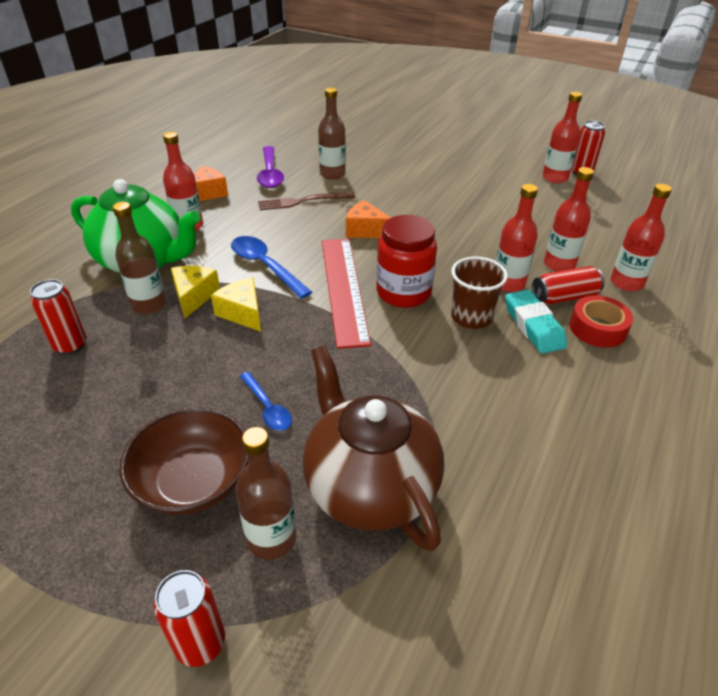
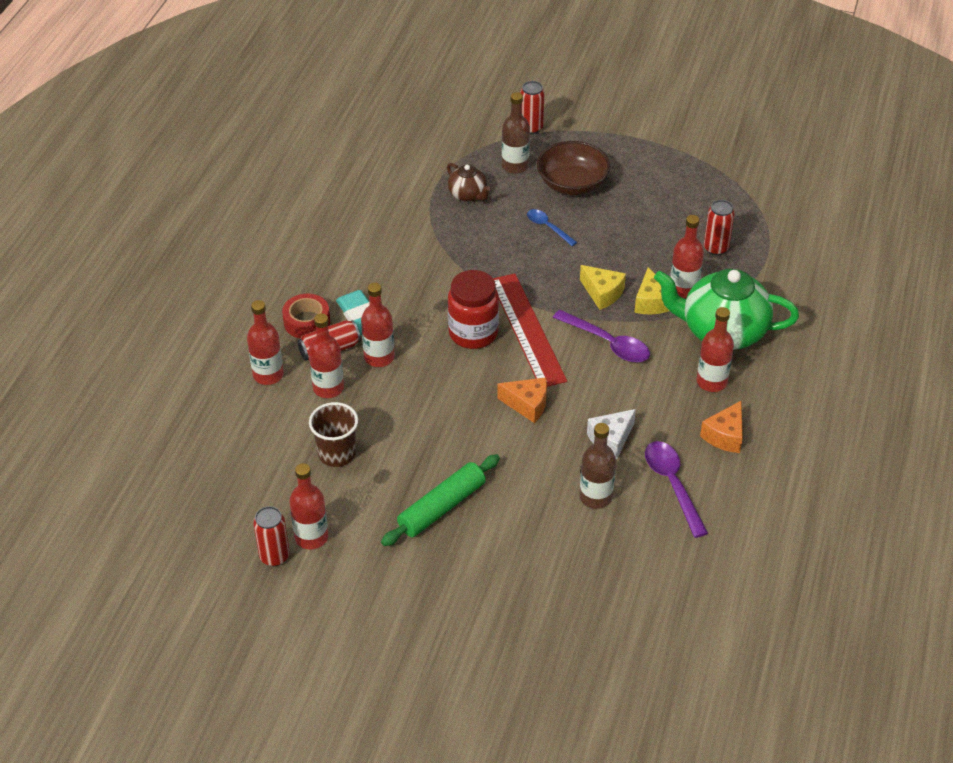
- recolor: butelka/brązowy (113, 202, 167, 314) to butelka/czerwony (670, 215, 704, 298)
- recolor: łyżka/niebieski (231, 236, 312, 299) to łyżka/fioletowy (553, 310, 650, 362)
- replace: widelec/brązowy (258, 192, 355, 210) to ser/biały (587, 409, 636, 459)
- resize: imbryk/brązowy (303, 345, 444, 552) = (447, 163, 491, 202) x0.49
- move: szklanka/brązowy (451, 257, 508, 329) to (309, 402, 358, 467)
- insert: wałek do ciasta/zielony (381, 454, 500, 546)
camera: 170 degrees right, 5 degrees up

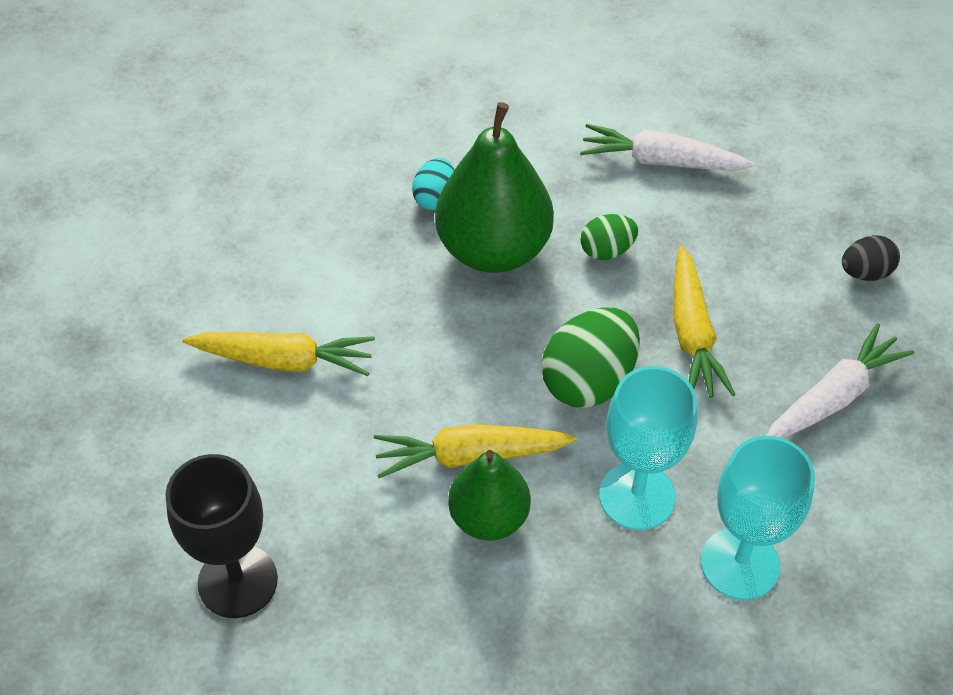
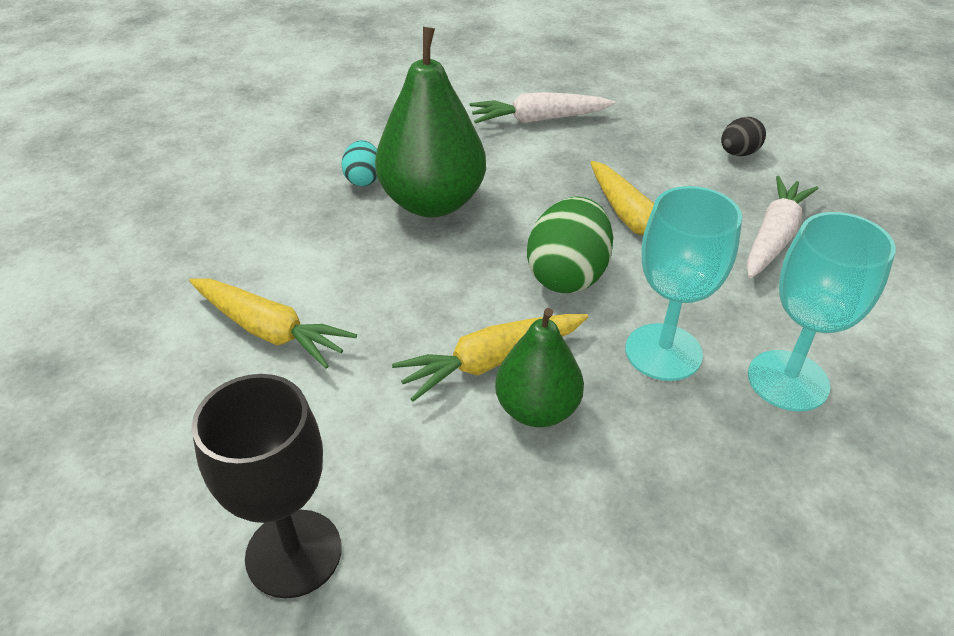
- rotate: marchewka/żółty (183, 332, 375, 376) = (189, 278, 357, 369) 45 degrees clockwise
- delete: jajko/zielony (581, 214, 638, 260)
camera: 20 degrees left, 10 degrees down

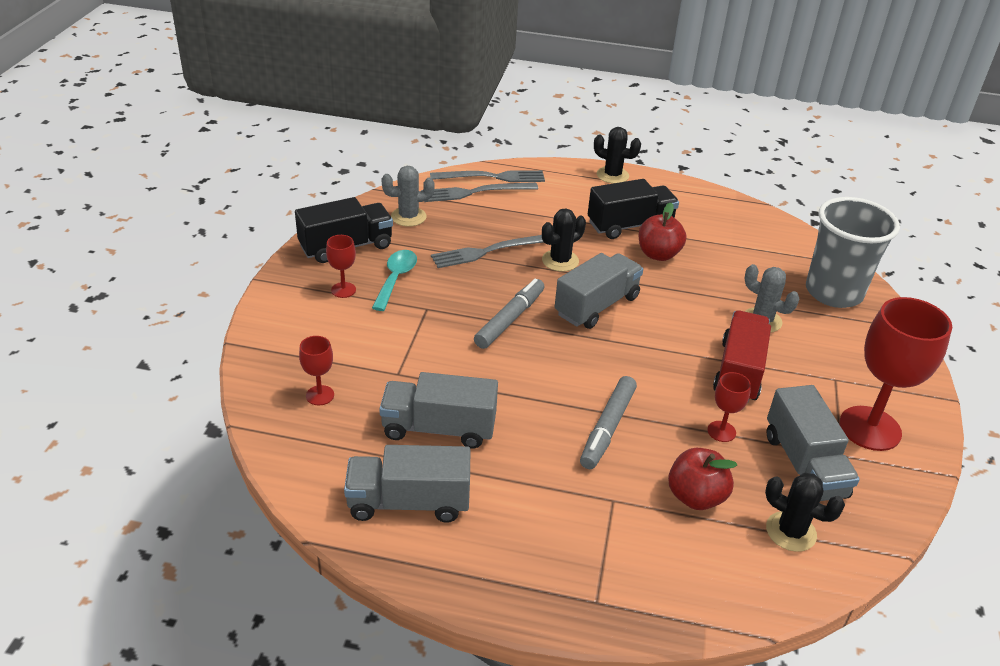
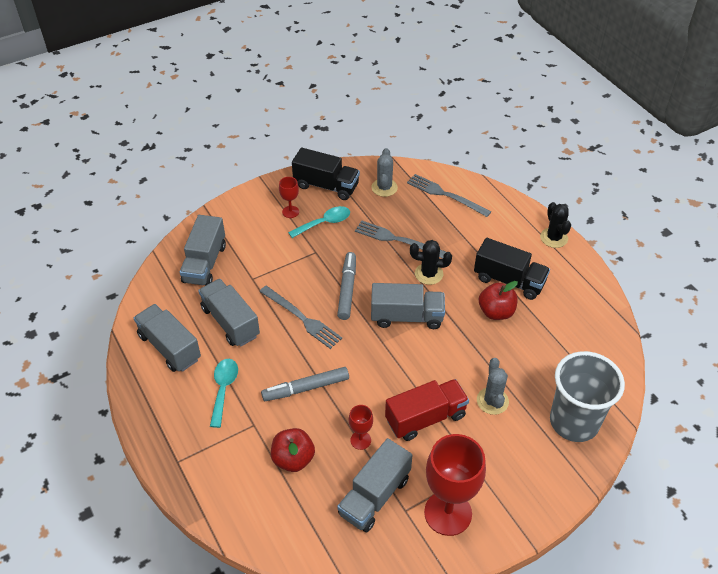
- replace: kielich/czerwony (299, 336, 334, 406) to ciężarówka/szary (180, 215, 226, 286)
- rotate: kaktus/szary (381, 166, 435, 227) = (371, 148, 398, 197) 60 degrees clockwise
- move: widelec/szary (430, 170, 545, 182) to (259, 286, 342, 349)
- rotate: flamaster/szary (474, 278, 544, 349) = (337, 252, 356, 320) 75 degrees counterclockwise
- delete: kaktus/czarny (765, 472, 845, 552)
- insert: łyżka/turkusowy (210, 359, 238, 428)
camera: 50 degrees right, 10 degrees up

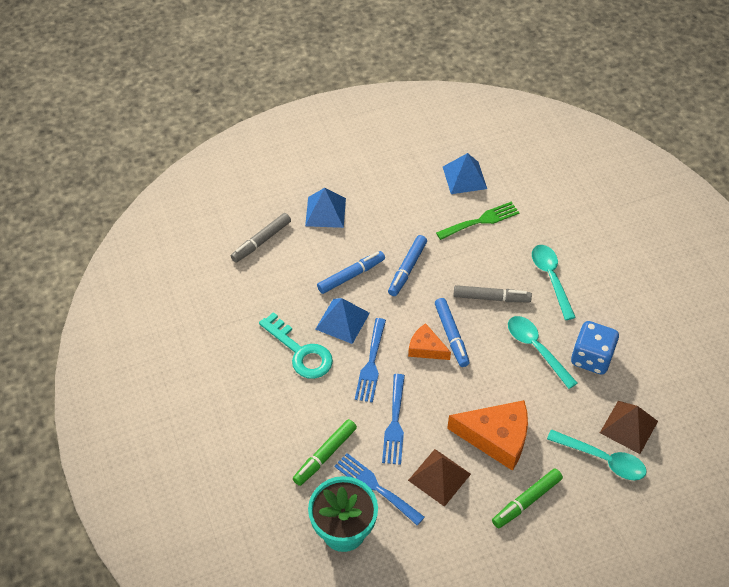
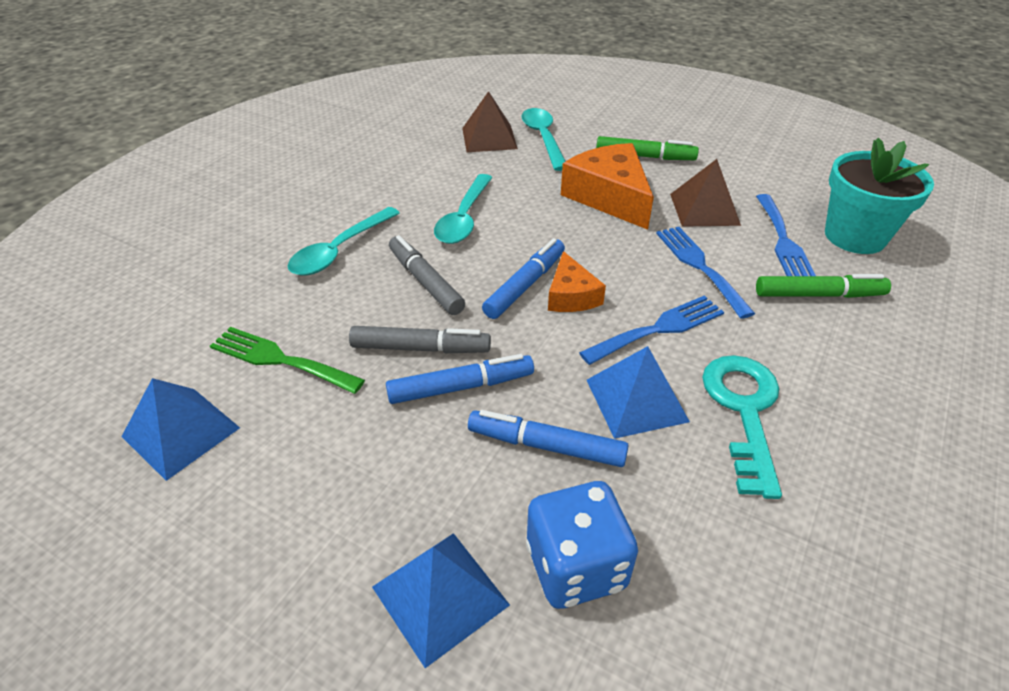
- move: flamaster/szary (231, 213, 291, 262) to (349, 326, 491, 353)
- rotate: widelec/niebieski (382, 374, 405, 465) = (656, 227, 755, 319) 75 degrees counterclockwise
- move: kostka do gry/niebieski (571, 321, 619, 375) to (526, 481, 638, 609)
camera: 130 degrees left, 10 degrees down

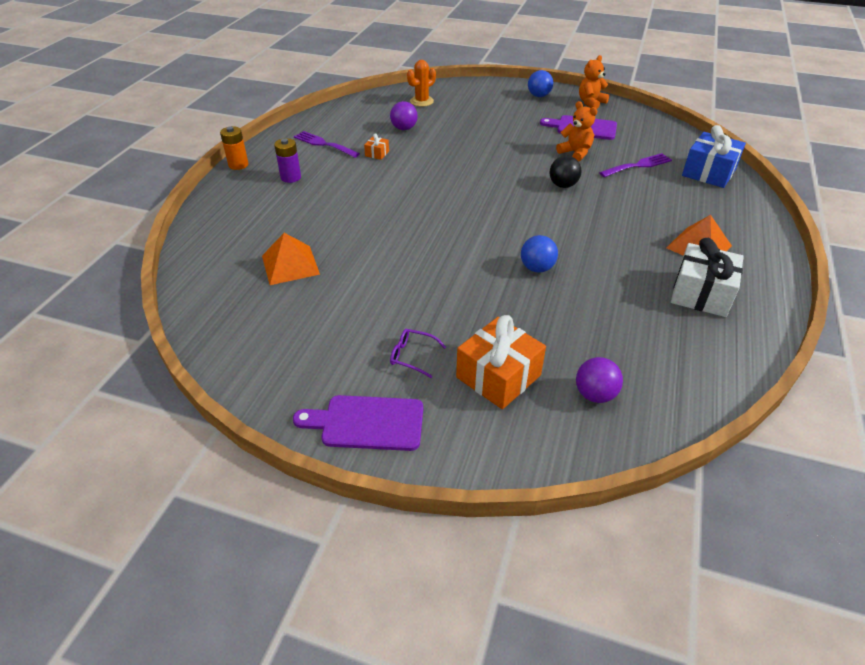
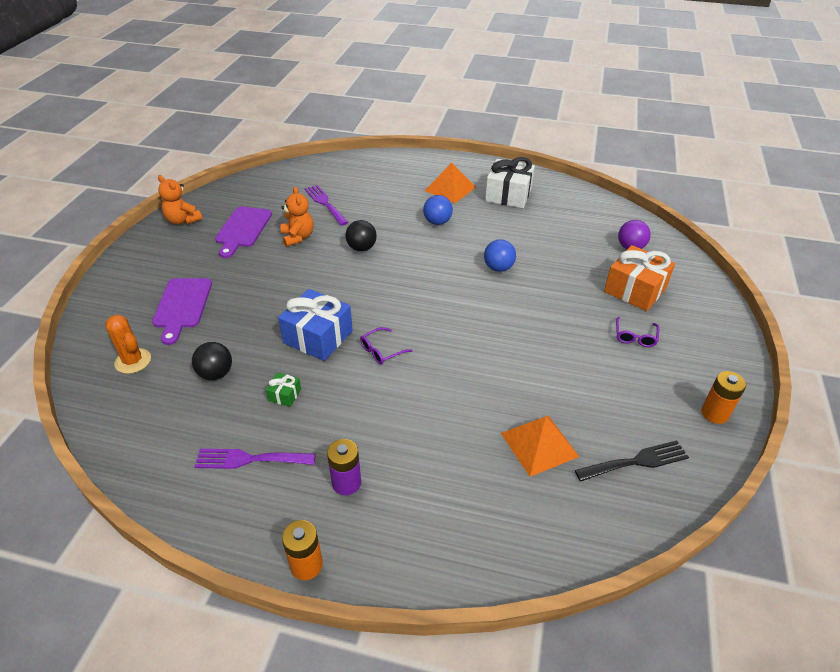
- move: deska do krojenia/fioletowy (293, 395, 423, 451) to (152, 278, 212, 345)
- rotate: widelec/fioletowy (294, 131, 360, 158) = (194, 449, 316, 469) 60 degrees clockwise
- recolor: prezent/pomarańczowy (364, 133, 389, 160) to prezent/zielony (266, 373, 301, 407)
- recolor: piłka/fioletowy (390, 101, 418, 130) to piłka/czarny (192, 342, 232, 380)
- move: piłka/niebieski (528, 70, 553, 97) to (423, 195, 453, 225)
- rotate: miś/pomarańczowy (556, 101, 597, 162) = (280, 187, 313, 247) 120 degrees clockwise
- move: prezent/niebieski (682, 125, 746, 188) to (278, 289, 353, 361)
- insert: okulary/fioletowy (360, 327, 413, 365)
- insert: widelec/czarny (575, 440, 689, 481)
- insert: bateria/pomarańczowy (701, 371, 746, 424)
camera: 95 degrees left, 0 degrees up

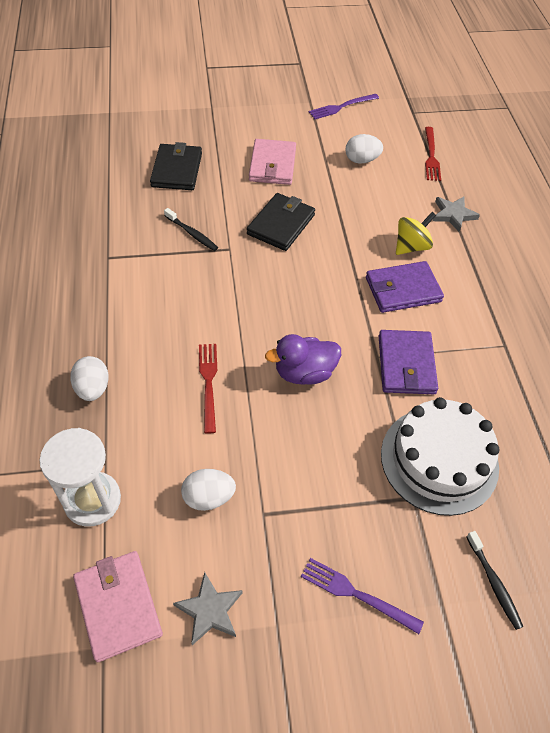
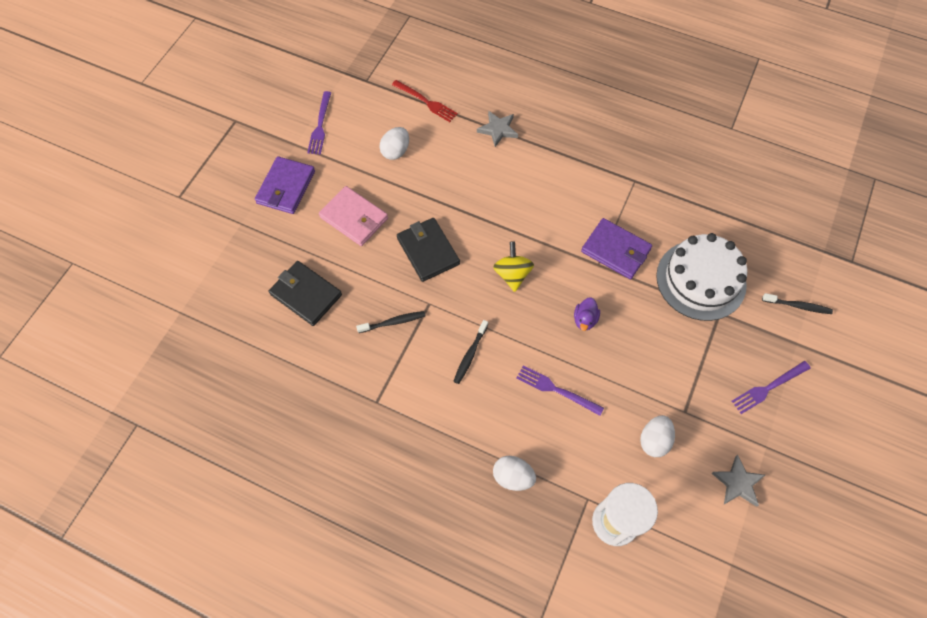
- delete: portfel/różowy (73, 551, 163, 662)
- recolor: widelec/czerwony (199, 344, 217, 434) to widelec/fioletowy (516, 365, 604, 416)
- resize: kaczka/fioletowy (265, 334, 341, 385) = (574, 297, 600, 331) x0.62
- move: portfel/fioletowy (366, 261, 444, 313) to (255, 156, 315, 214)
- move: bączek/żółty (396, 212, 436, 255) to (493, 241, 534, 292)
- insert: szczoteczka do zębów/czarny (453, 320, 488, 384)
camera: 55 degrees left, 10 degrees up

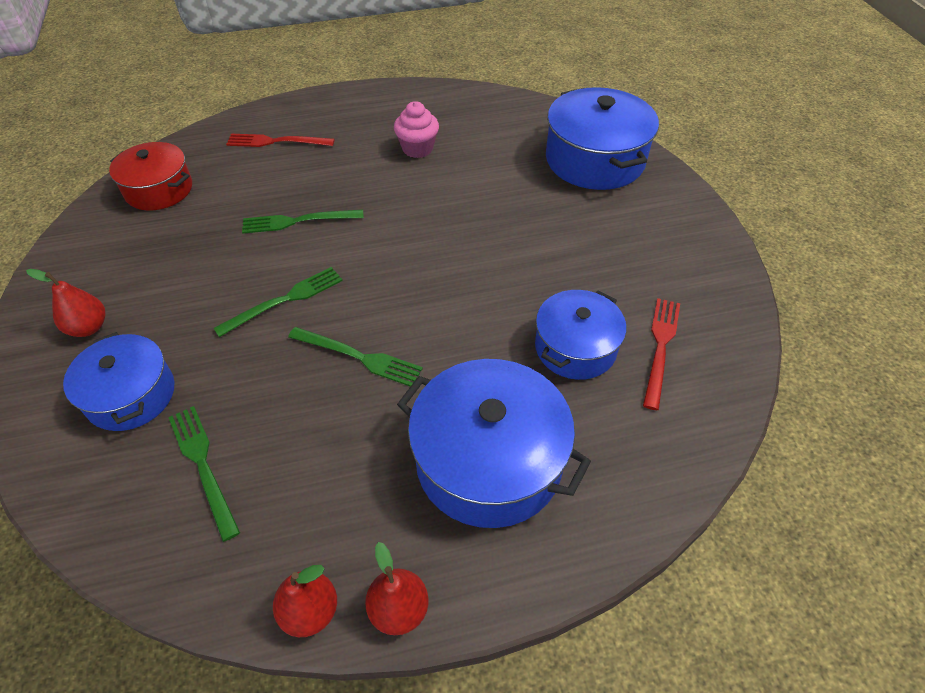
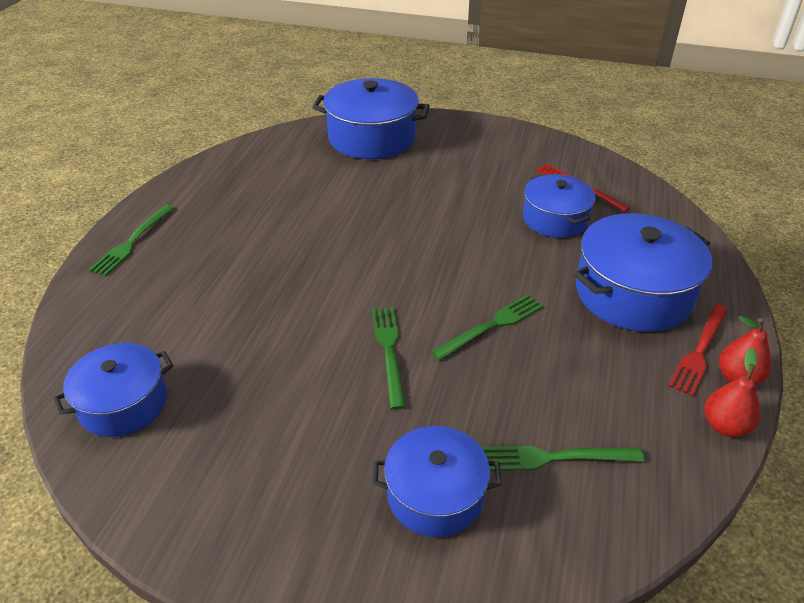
- delete: gruszka/czerwony (26, 269, 105, 337)
- recolor: garnek/czerwony (109, 142, 192, 210) to garnek/niebieski (53, 343, 173, 437)
- move: widelec/czerwony (226, 134, 335, 147) to (669, 304, 728, 396)
- move: widelec/zielony (242, 210, 364, 234) to (89, 205, 174, 276)
- delete: muffinka/różowy (394, 101, 439, 158)
camera: 60 degrees left, 10 degrees down

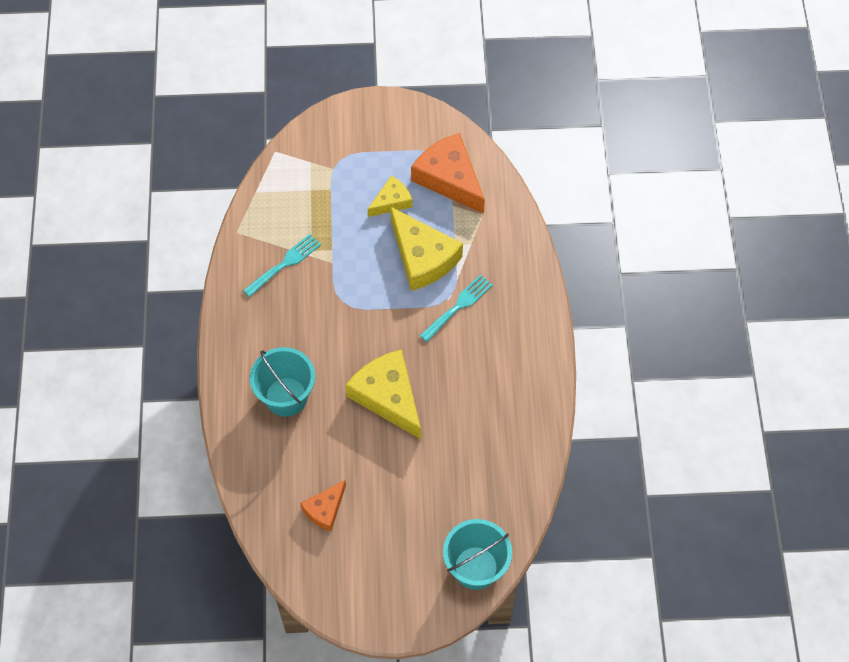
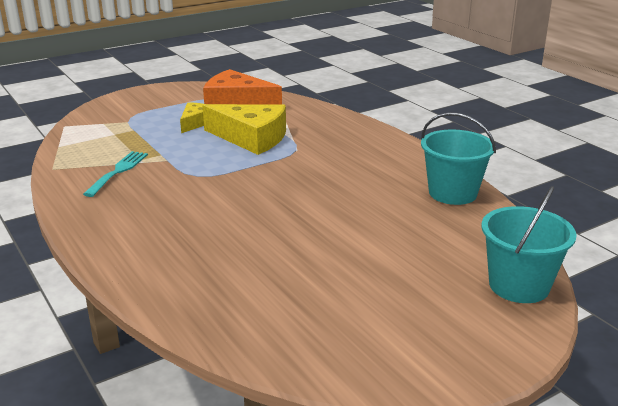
- move: wiadro/turkusowy (250, 347, 315, 417) to (421, 112, 496, 205)
- delete: ser/pomarańczowy (300, 480, 346, 531)
- delete: ser/żółty (346, 349, 421, 439)
- delete: widelec/turkusowy (420, 274, 493, 342)
camera: 30 degrees left, 35 degrees down

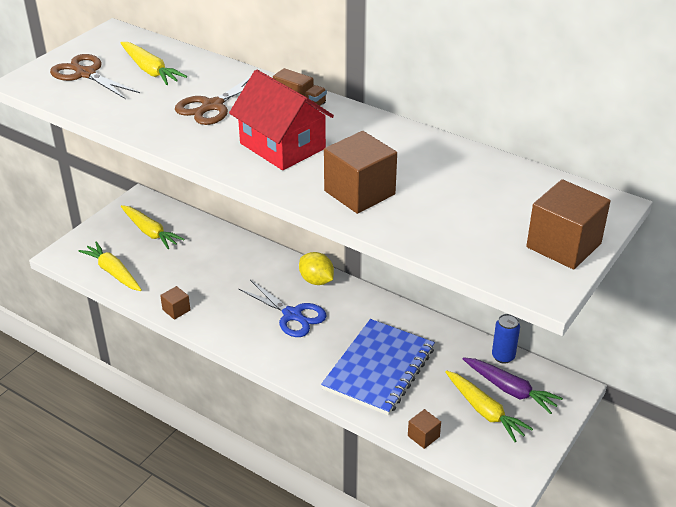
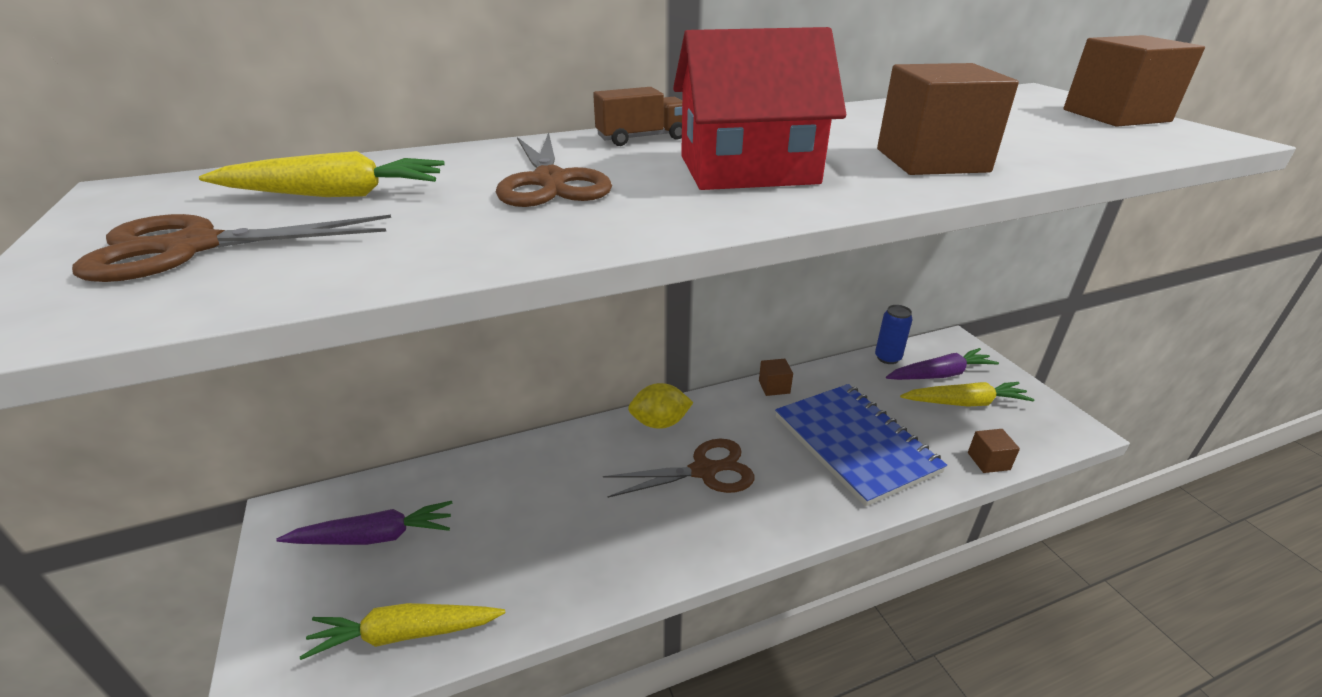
- recolor: marchewka/żółty (121, 205, 184, 249) to marchewka/fioletowy (276, 501, 452, 545)
- move: sześcian/brązowy (160, 286, 190, 320) to (759, 359, 793, 396)
- recolor: nożyczki/niebieski (239, 280, 327, 337) to nożyczki/brązowy (603, 439, 755, 498)
camera: 55 degrees left, 5 degrees down

